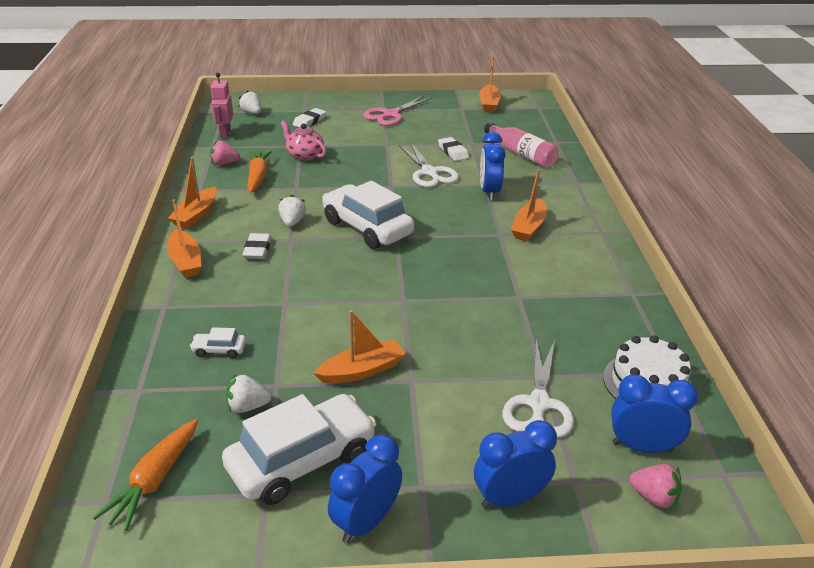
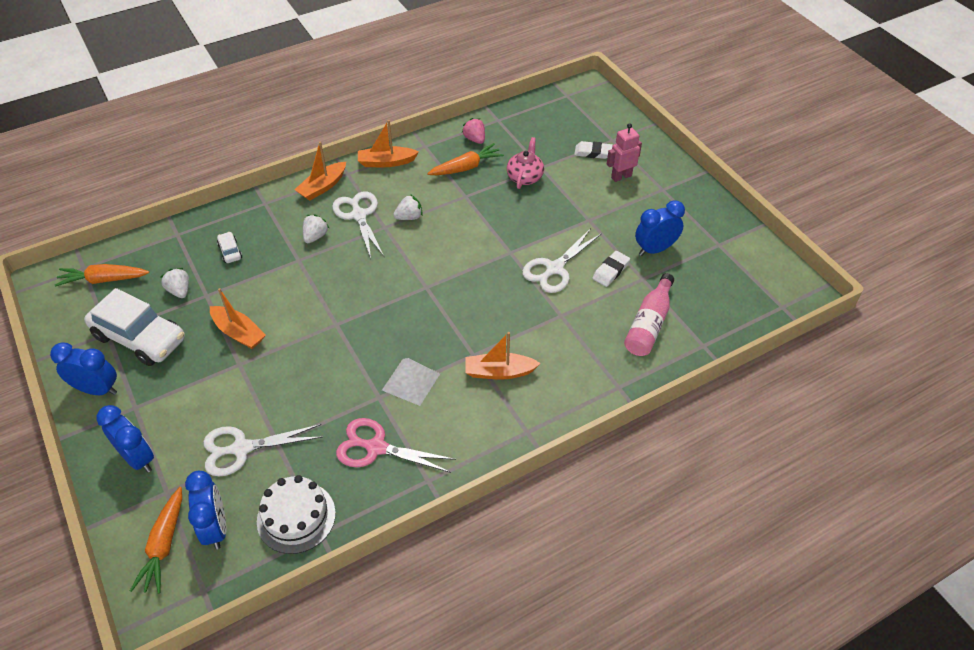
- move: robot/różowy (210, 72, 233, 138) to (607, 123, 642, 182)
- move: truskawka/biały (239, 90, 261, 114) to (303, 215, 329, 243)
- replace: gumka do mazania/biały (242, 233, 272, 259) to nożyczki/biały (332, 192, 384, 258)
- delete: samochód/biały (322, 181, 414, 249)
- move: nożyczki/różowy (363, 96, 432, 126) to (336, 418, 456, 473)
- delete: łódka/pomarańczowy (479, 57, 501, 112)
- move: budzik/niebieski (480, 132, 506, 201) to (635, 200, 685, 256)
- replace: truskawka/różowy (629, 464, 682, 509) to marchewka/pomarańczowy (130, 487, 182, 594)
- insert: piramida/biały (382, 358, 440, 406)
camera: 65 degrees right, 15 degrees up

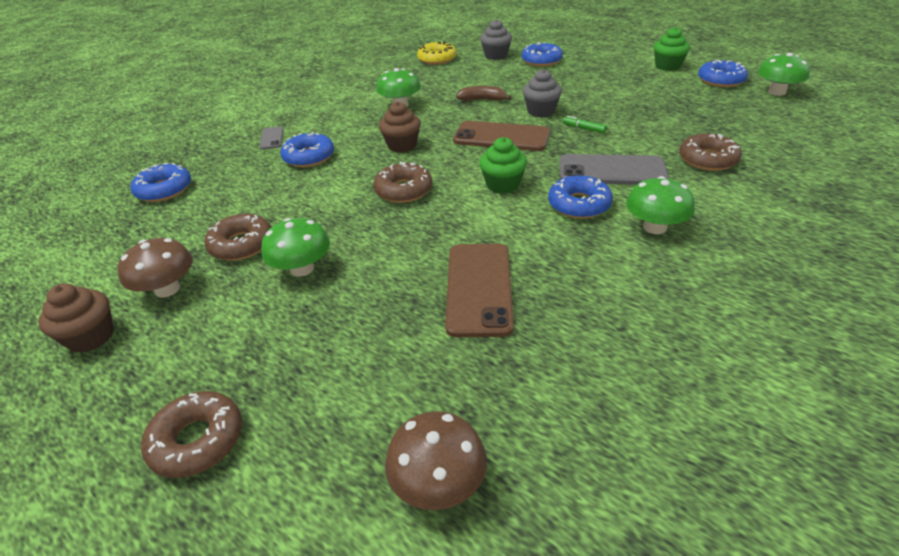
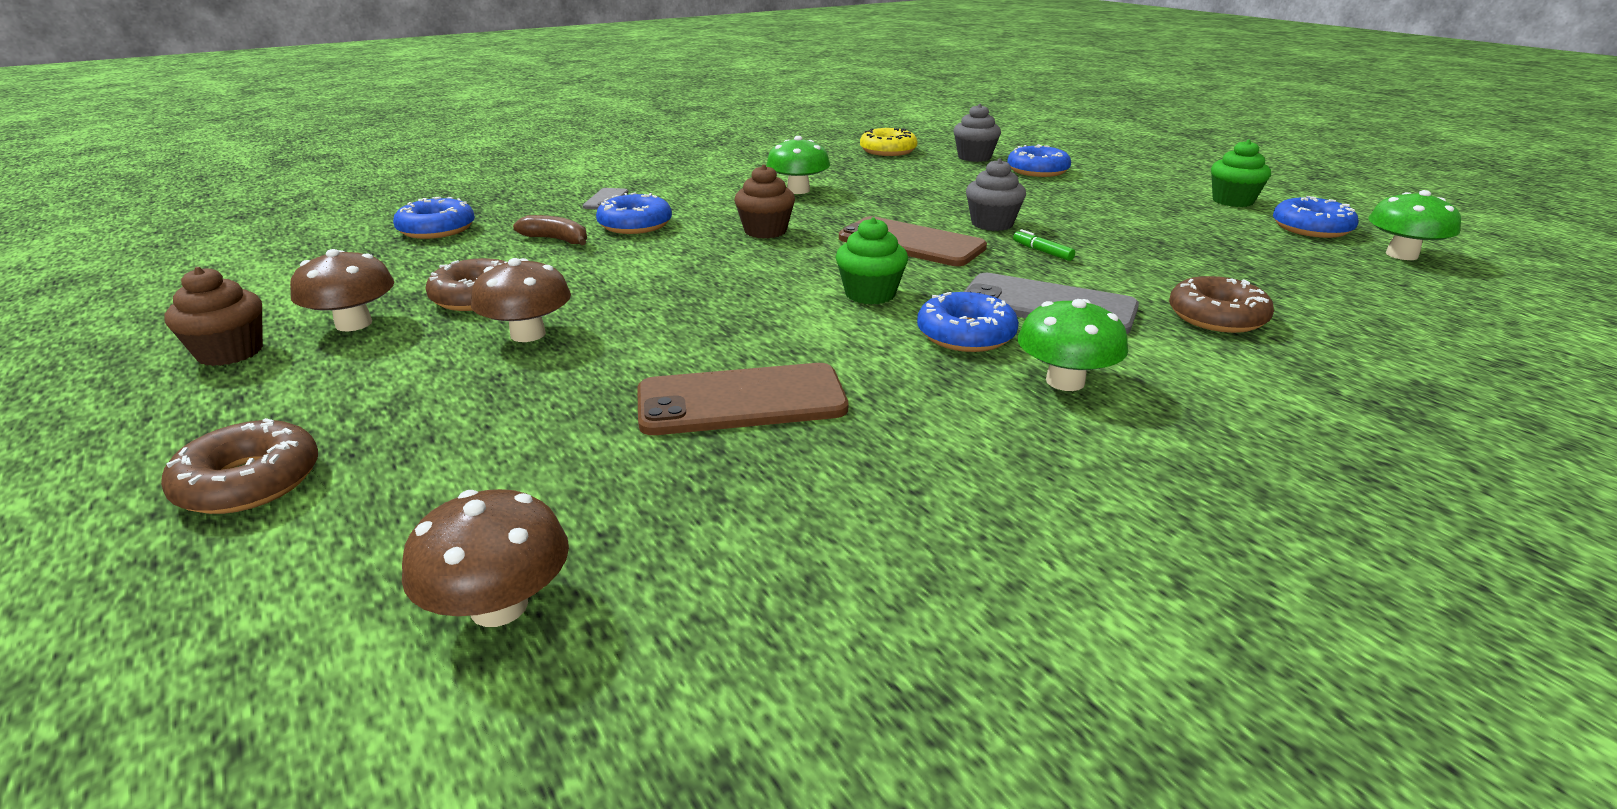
- recolor: grzyb/zielony (261, 218, 330, 277) to grzyb/brązowy (471, 258, 571, 342)
- delete: donut/brązowy (373, 162, 432, 203)
- rotate: telefon/brązowy (445, 244, 514, 337) = (637, 363, 848, 435) 60 degrees clockwise
- move: banan/brązowy (456, 86, 511, 101) to (513, 215, 587, 245)
camera: 15 degrees right, 10 degrees down

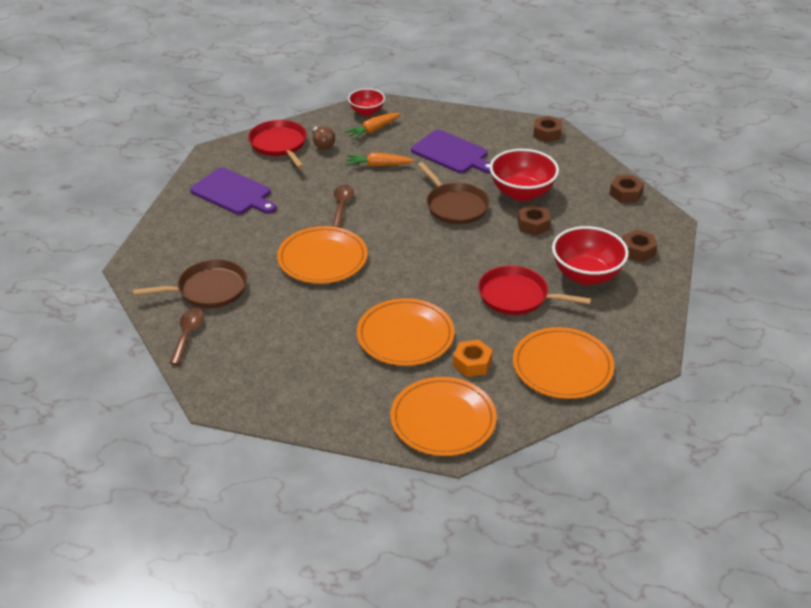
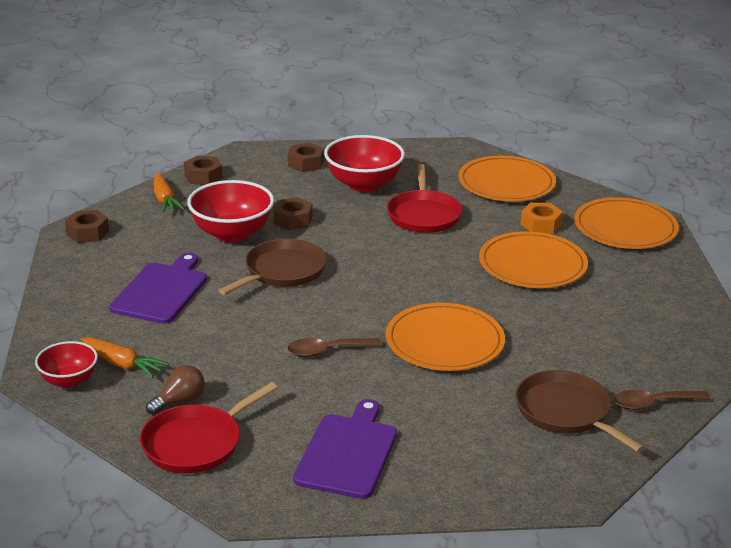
- move: marchewka/pomarańczowy (346, 153, 414, 167) to (154, 172, 185, 213)
camera: 110 degrees left, 10 degrees down

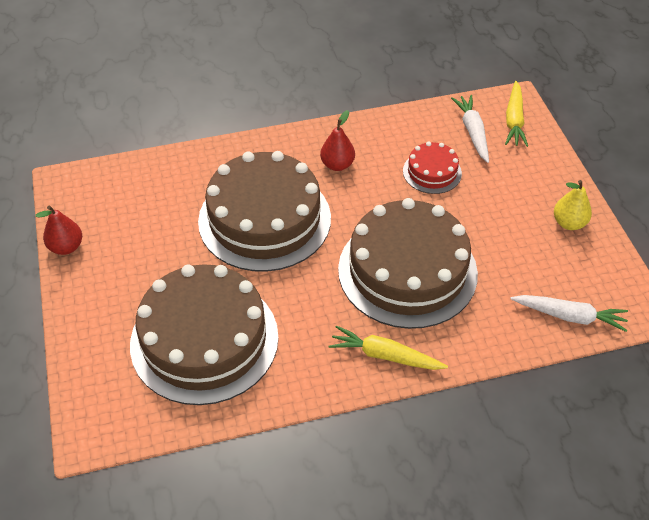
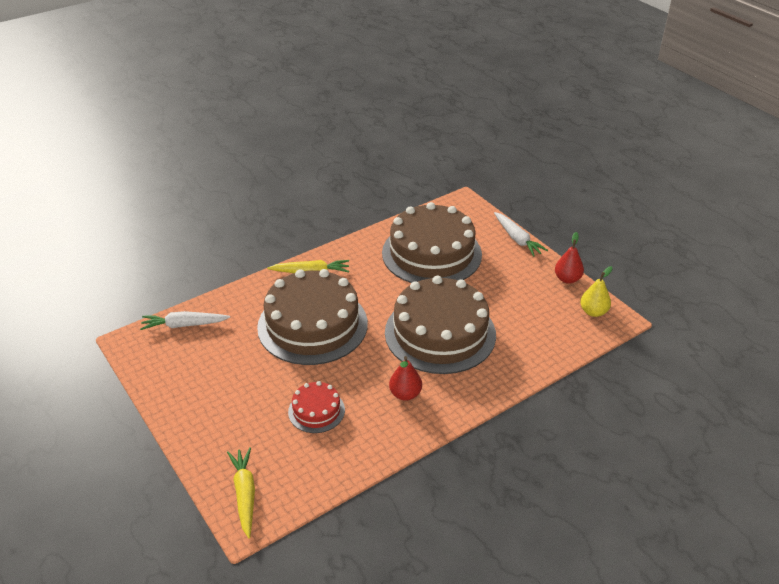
- move: marchewka/biały (451, 95, 489, 163) to (494, 212, 548, 257)
- move: gruszka/żółty (554, 180, 592, 230) to (580, 266, 613, 317)
camera: 160 degrees right, 10 degrees down

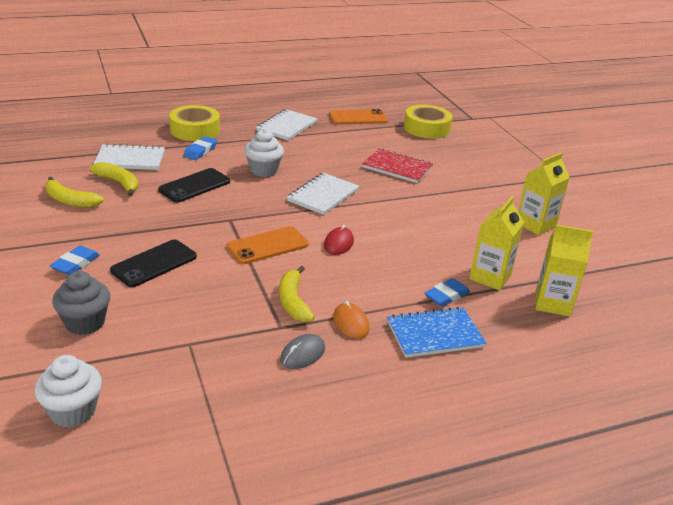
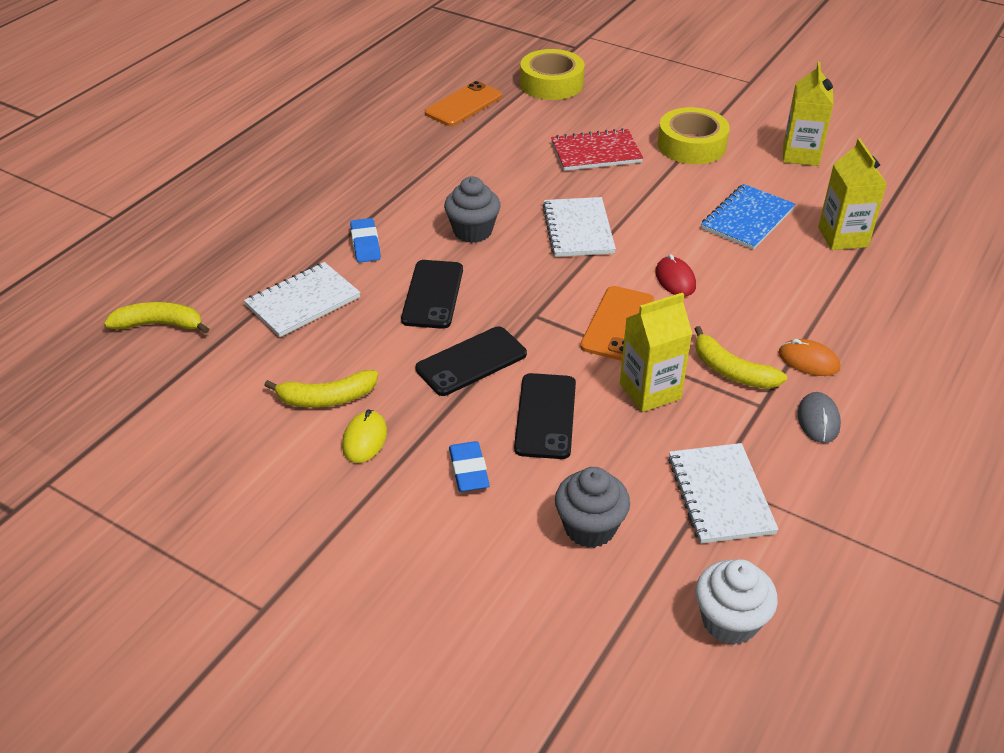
- move: banan/żółty (90, 162, 138, 196) to (104, 302, 209, 334)
- move: taśma klejąca/żółty (169, 105, 220, 141) to (657, 107, 730, 164)
- recolor: muffinka/biały (244, 129, 284, 177) to muffinka/szary (444, 176, 501, 243)
- move: zeszyt/biały (256, 109, 317, 141) to (668, 443, 779, 544)
- move: zeszyt/niebieski (387, 307, 486, 358) to (701, 184, 795, 250)
- delete: gumka do mazania/niebieski (425, 278, 470, 307)
- move: karton mleka/żółty (536, 224, 593, 317) to (620, 293, 692, 412)
- insert: myszka/żółty (342, 410, 387, 463)
- insert: telefon/czarny (416, 326, 527, 396)
camera: 35 degrees left, 10 degrees up

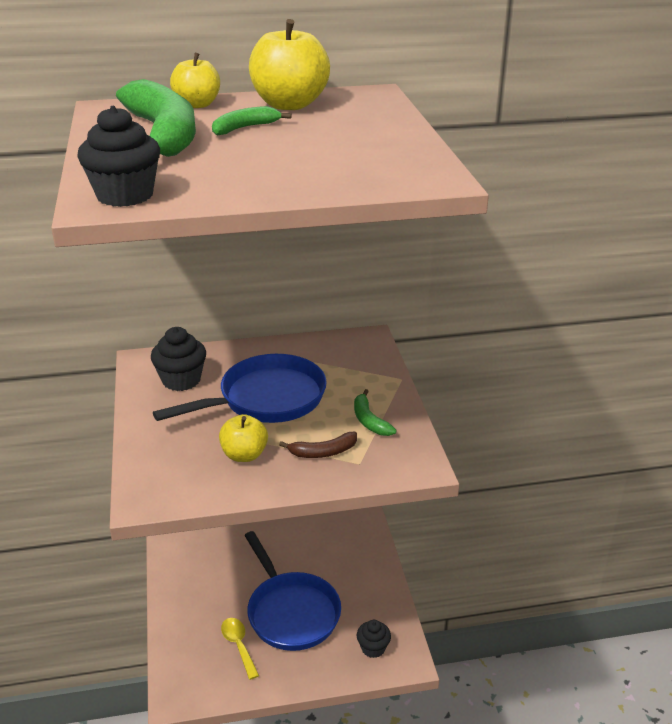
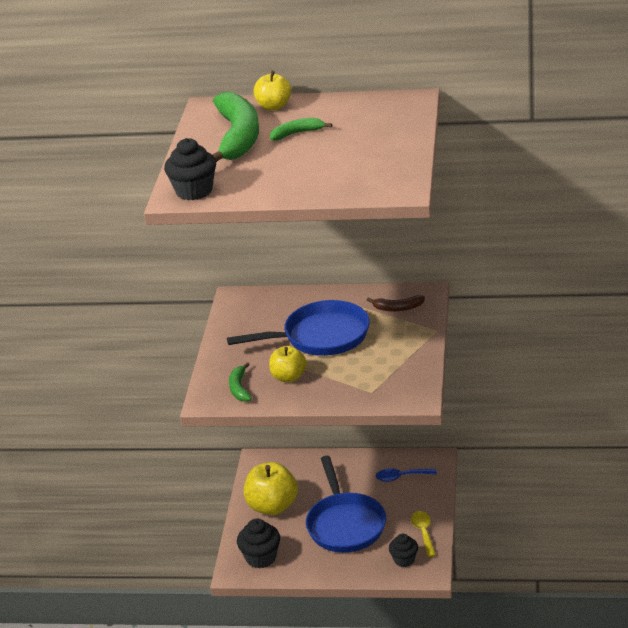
- move: muffinka/czarny (151, 327, 206, 391) to (237, 518, 280, 568)
- move: łyżka/żółty (221, 618, 259, 680) to (411, 511, 436, 557)
- move: jabłko/żółty (249, 19, 330, 110) to (244, 462, 298, 515)
- move: banan/brązowy (279, 432, 357, 458) to (367, 295, 425, 311)
- move: banan/zielony (354, 389, 397, 436) to (229, 362, 252, 402)
- insert: łyżka/niebieski (376, 469, 437, 482)
camera: 20 degrees right, 0 degrees up

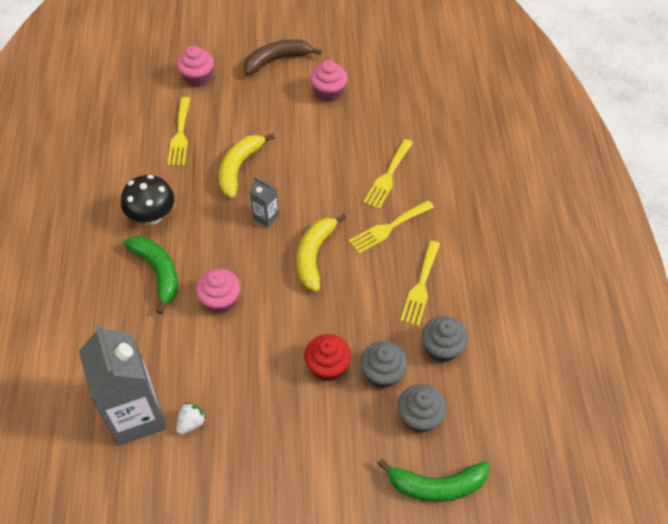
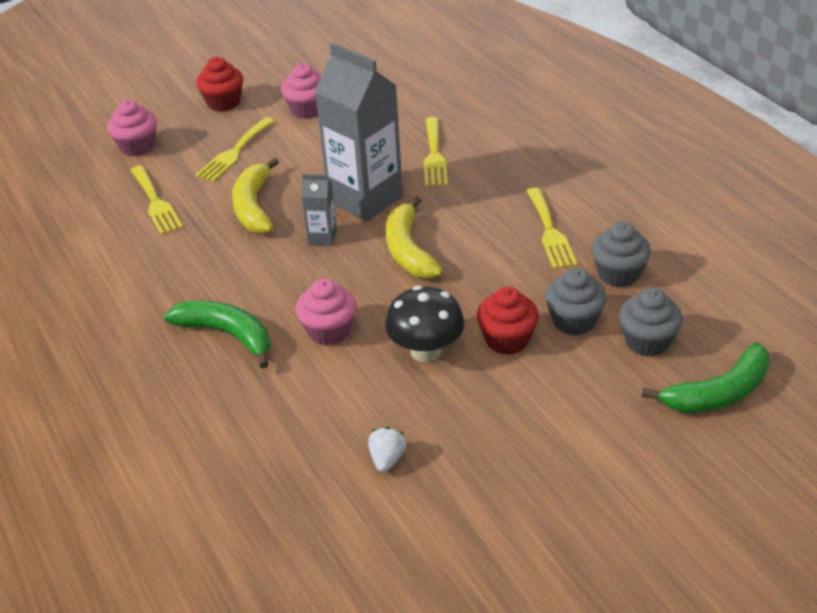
- move: karton mleka/szary (79, 323, 166, 446) to (315, 43, 403, 222)
- move: grzyb/czarny (121, 175, 174, 225) to (385, 286, 464, 362)
- replace: banan/brązowy (244, 39, 322, 76) to muffinka/czerwony (196, 57, 243, 111)
- move: widelec/żółty (349, 200, 434, 254) to (196, 117, 275, 182)
camera: 25 degrees left, 15 degrees down

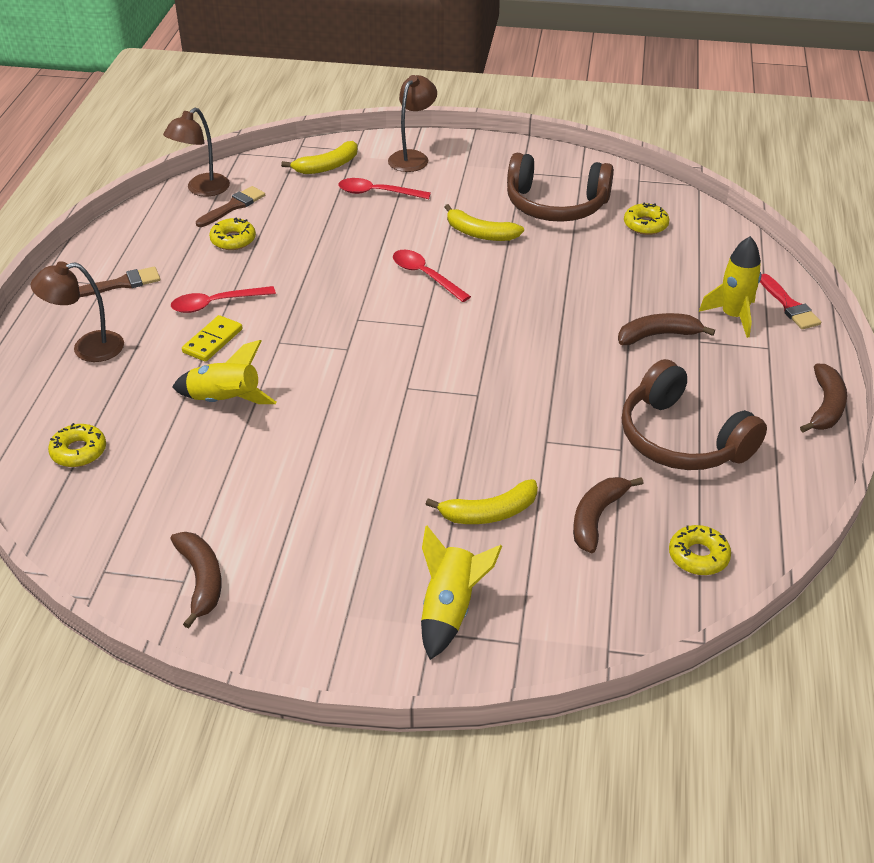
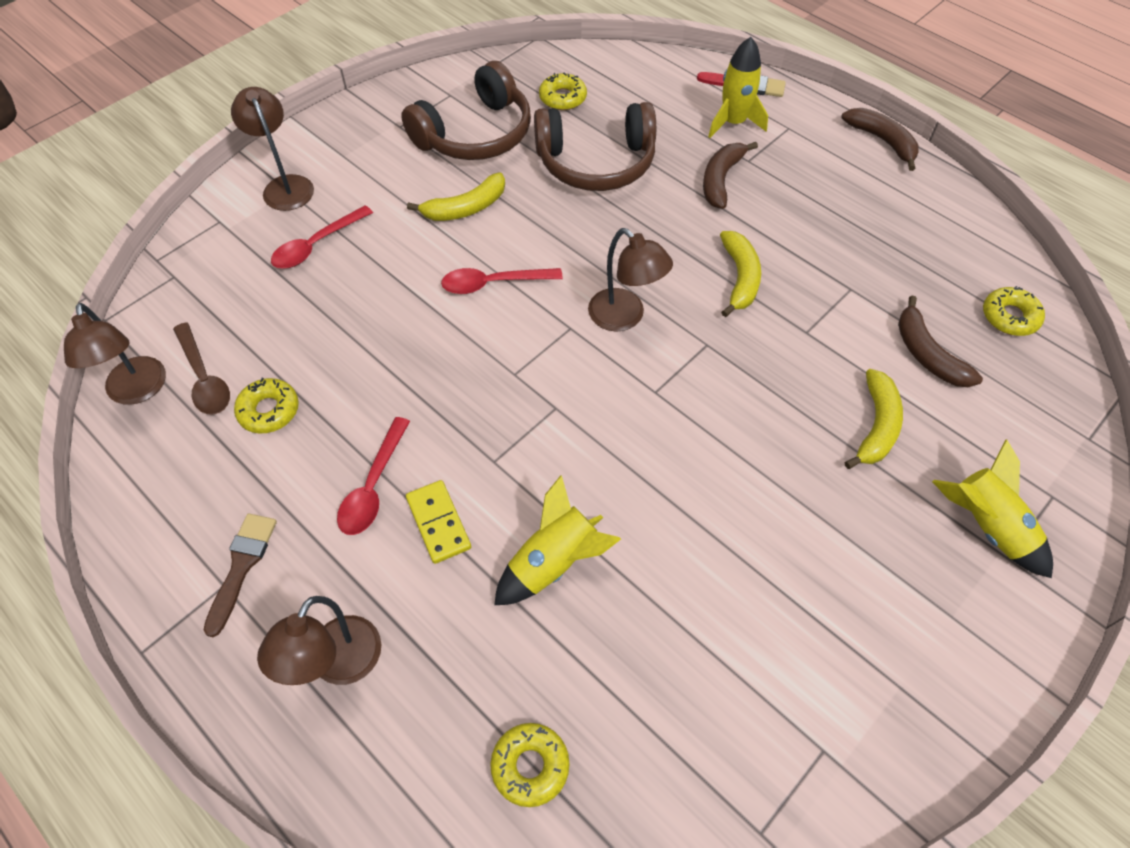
- delete: banan/brązowy (170, 532, 221, 629)
- replace: pędzel/brązowy (196, 186, 265, 227) to łyżka/brązowy (173, 322, 230, 415)
- move: banan/żółty (281, 141, 358, 174) to (720, 231, 761, 317)
- move: słuchawki/brązowy (622, 359, 767, 470) to (534, 102, 656, 191)
- insert: lampka/brązowy (588, 228, 673, 331)
camera: 55 degrees left, 15 degrees up

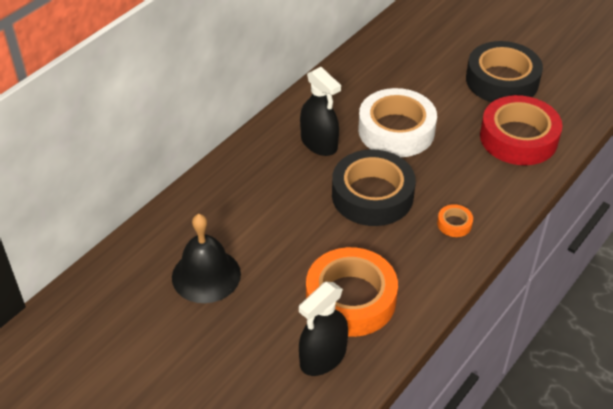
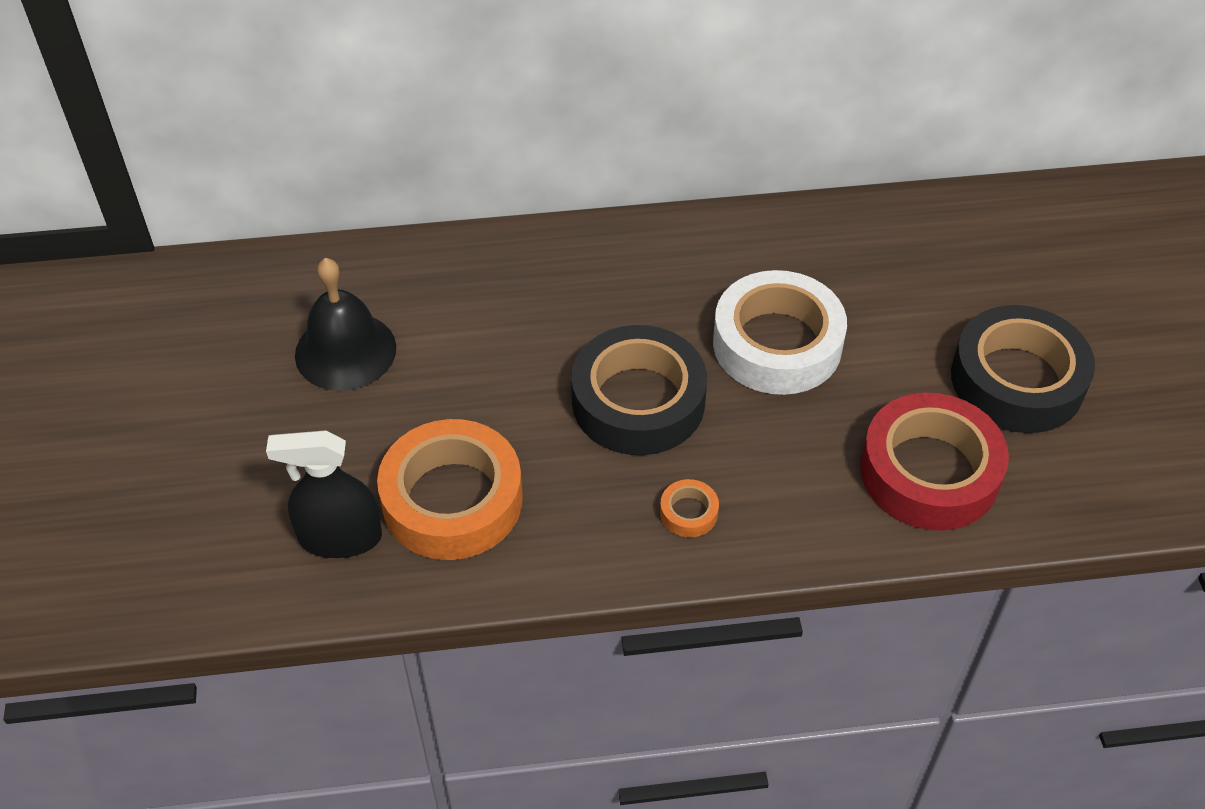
- delete: spryskiwacz/czarny (300, 67, 341, 156)
camera: 45 degrees right, 5 degrees up

